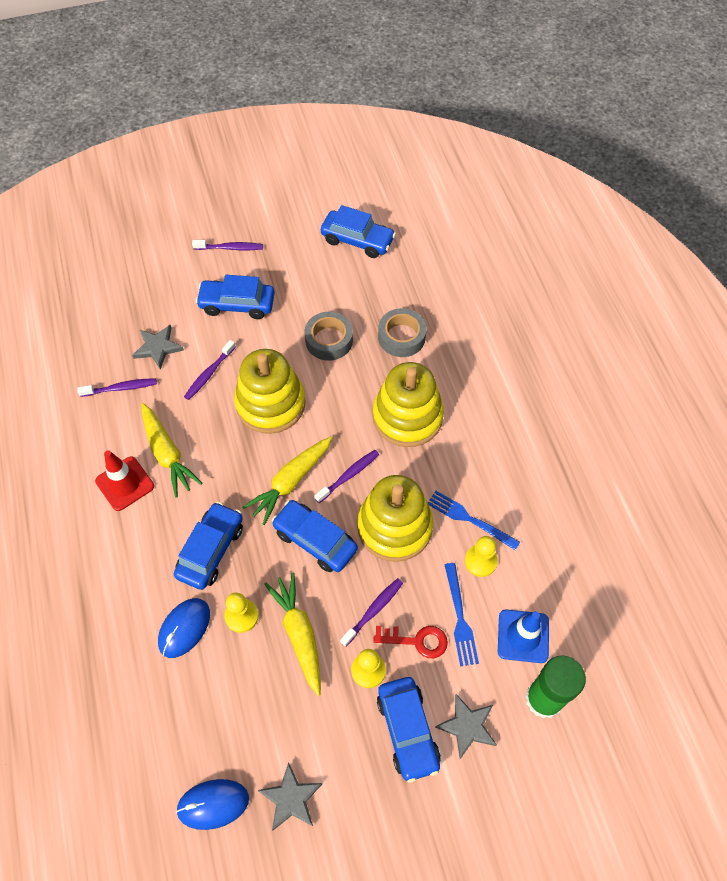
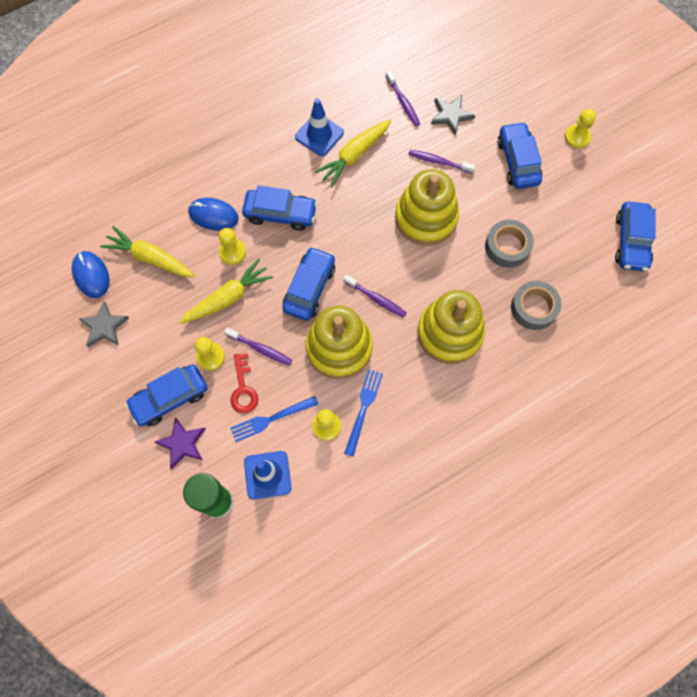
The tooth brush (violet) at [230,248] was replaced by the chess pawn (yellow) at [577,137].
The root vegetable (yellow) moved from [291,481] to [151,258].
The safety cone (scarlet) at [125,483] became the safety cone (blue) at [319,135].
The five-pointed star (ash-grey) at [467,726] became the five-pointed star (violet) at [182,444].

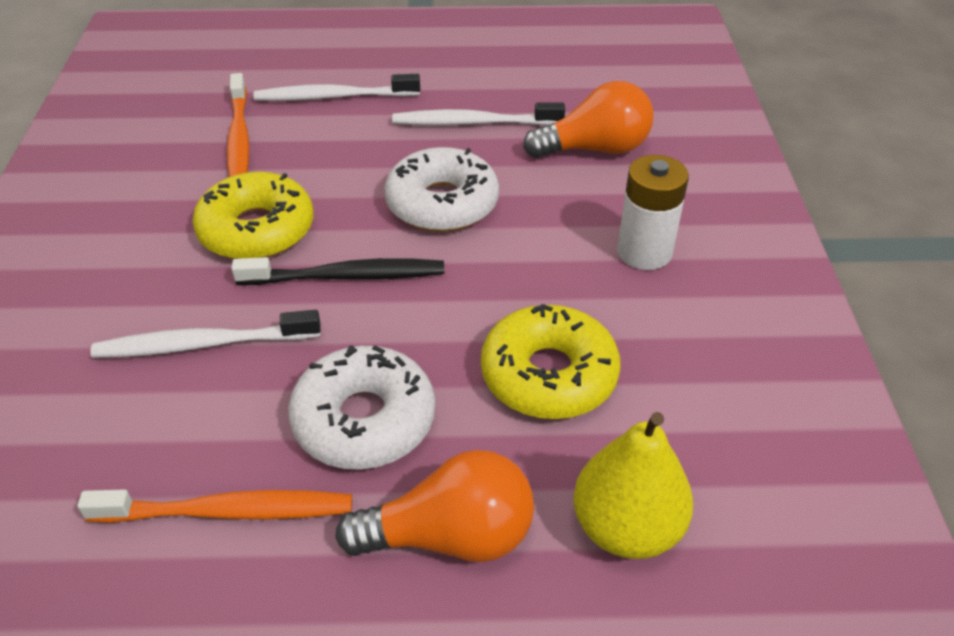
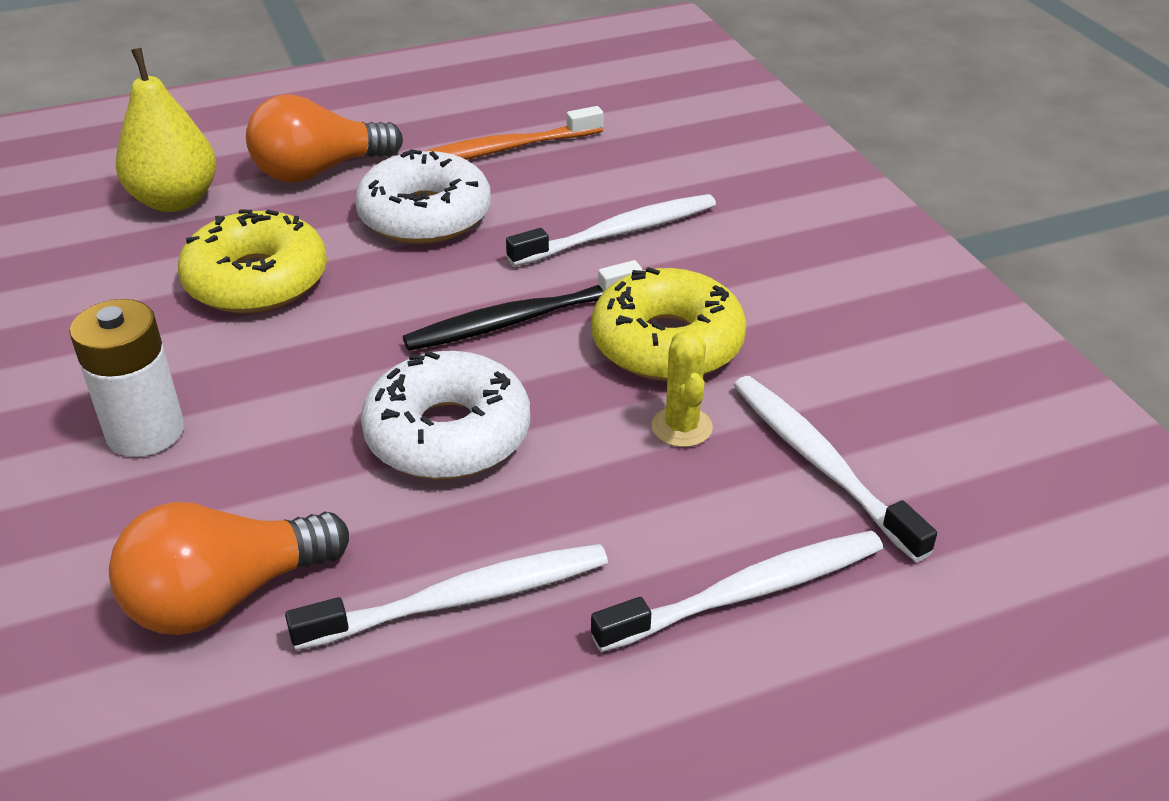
The tooth brush (bright orange) at [239,138] became the tooth brush (snow-white) at [821,464].
The prickly plant (yellow) at [682,427] appeared.

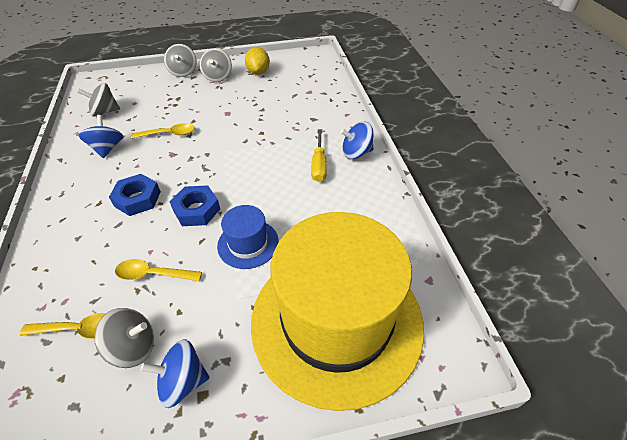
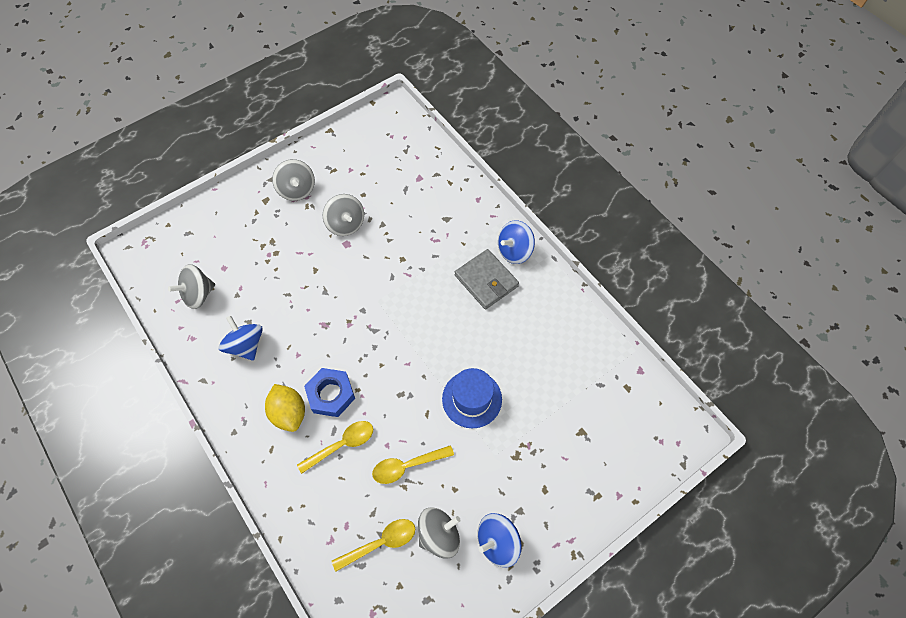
The toy top (ash-grey) moved from [183,72] to [346,224].
The citrus fruit (yellow) moved from [258,72] to [289,413].
The tablespoon (yellow) moved from [169,134] to [342,444].
The flat screwdriver (yellow) at [319,165] was replaced by the wallet (ash-grey) at [486,281].
The nut (blue) at [197,210] disappeared.
The tall hat (yellow) at [336,320] disappeared.

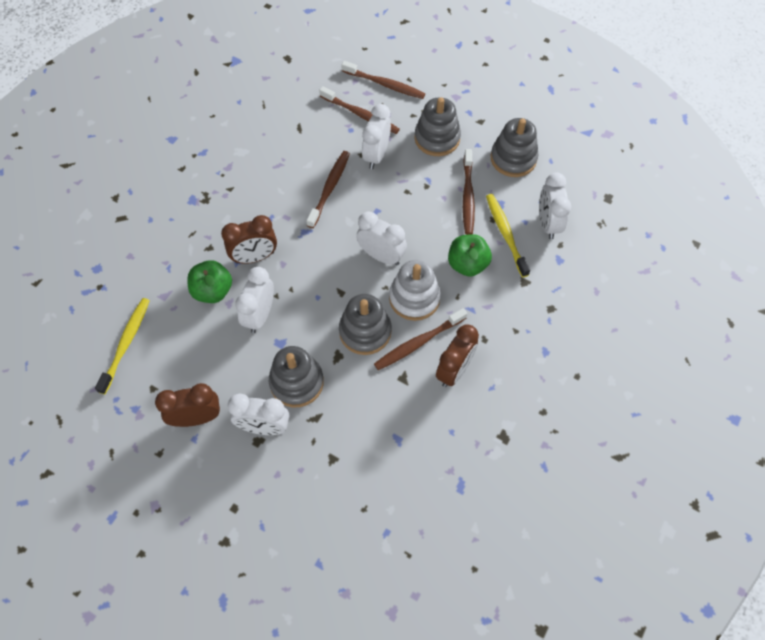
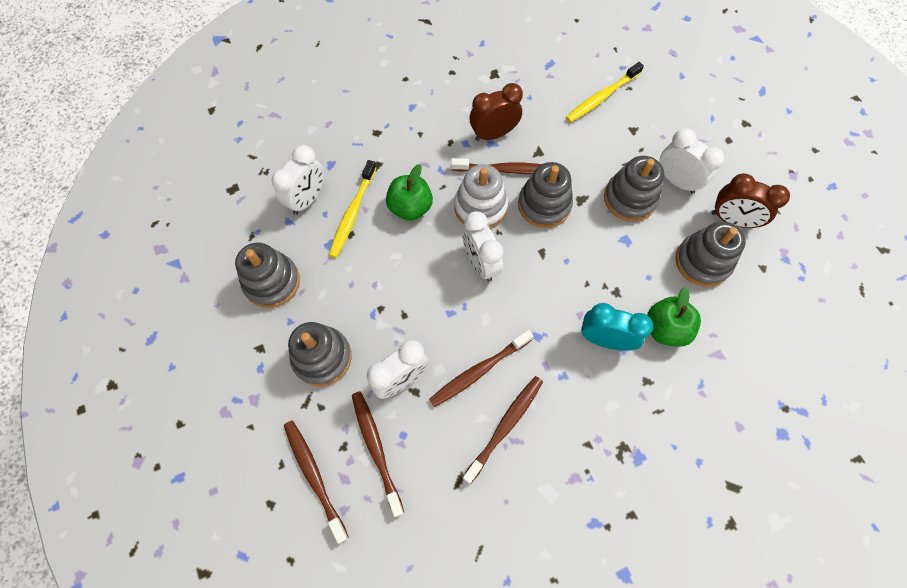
The tooth brush (russet) moved from [468,196] to [505,426].
The bedside clock (russet) at [254,257] became the bedside clock (turquoise) at [604,339].
The bedside clock (snow-white) at [260,315] disappeared.
The tooth brush (yellow) moved from [126,343] to [601,97].
The stacking toy (ash-grey) at [702,262] appeared.

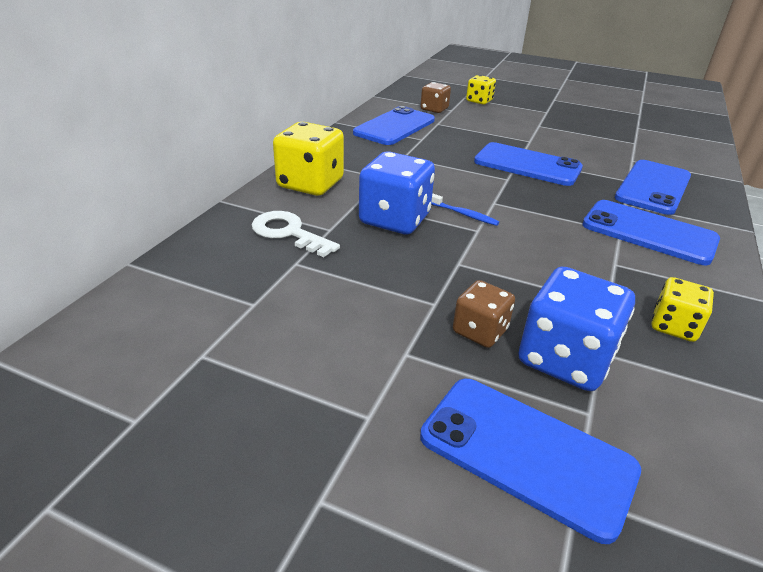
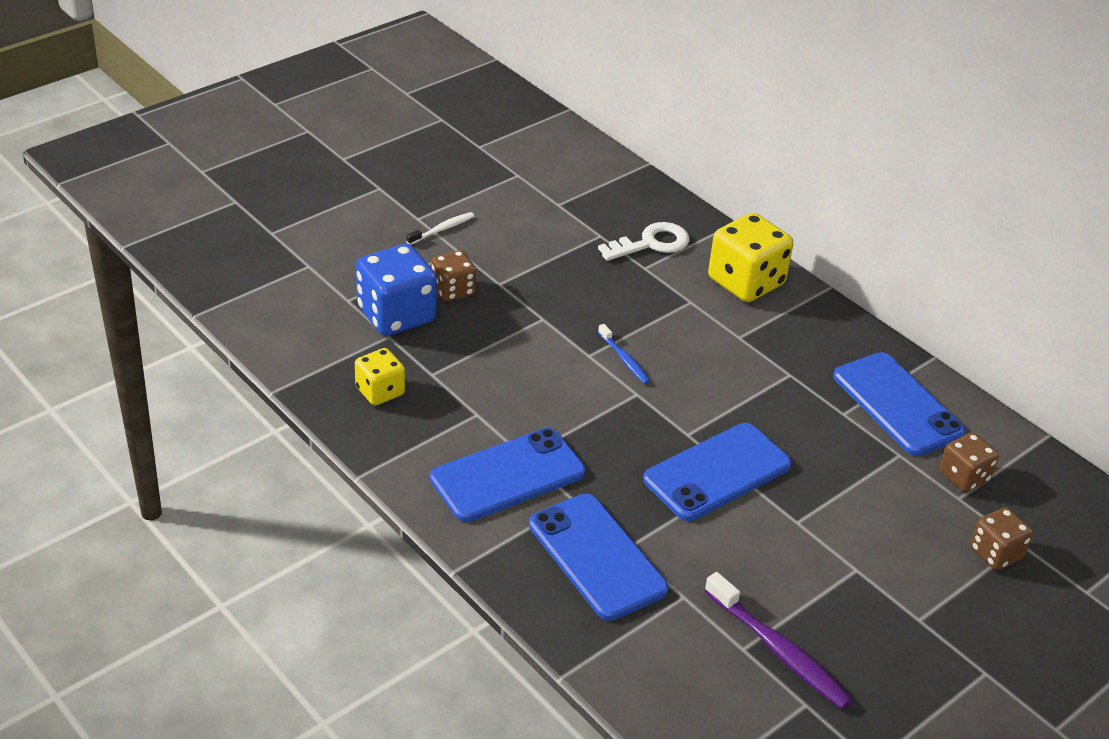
The game die (yellow) at [479,101] became the game die (russet) at [995,553].
The game die (blue) at [394,219] disappeared.
The tooth brush (blue) at [463,214] turned 90 degrees counterclockwise.
The mobile phone (blue) at [526,453] disappeared.
The tooth brush (snow-white) at [442,229] appeared.
The tooth brush (violet) at [778,650] appeared.

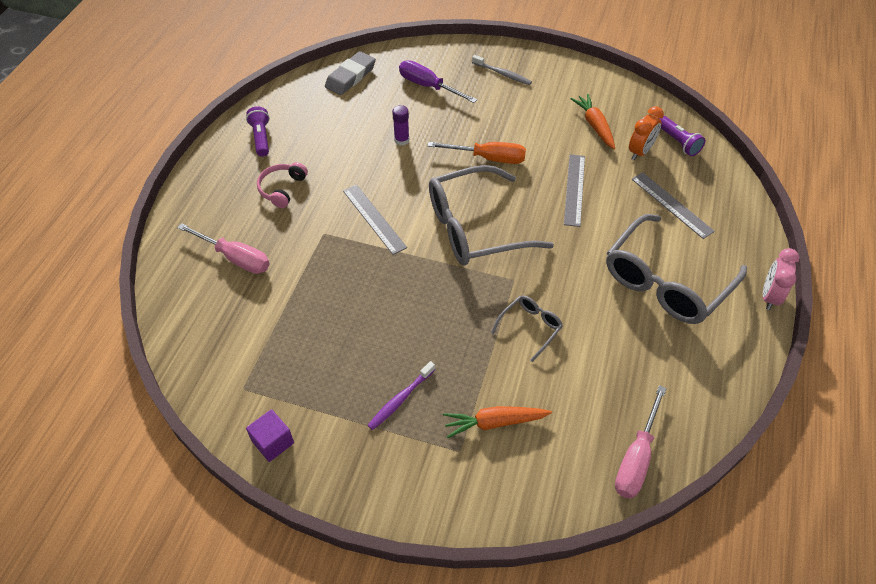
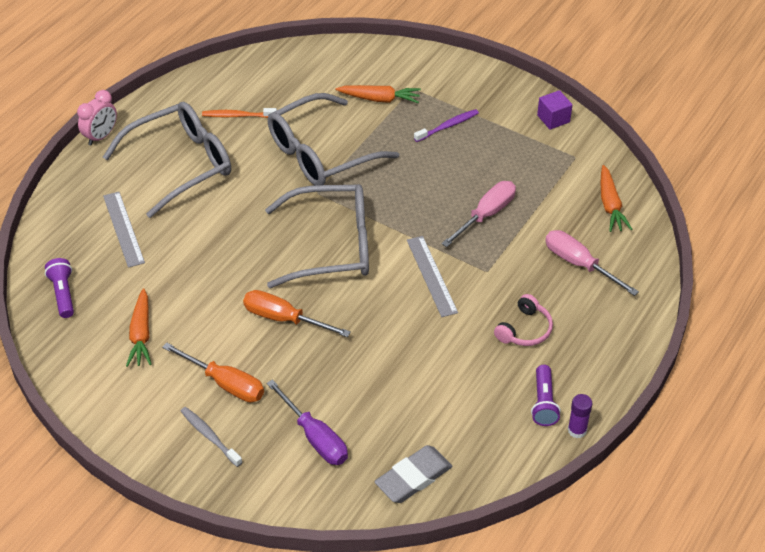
The stick of glue (violet) moved from [401,140] to [577,430].
The bedside clock (bright orange) at [640,152] disappeared.
The ruler (ash-grey) at [574,189] disappeared.
The spectacles (ash-grey) at [530,327] changed to 2.17 times the size.
The flat screwdriver (rosy) moved from [636,458] to [486,215].
The tooth brush (bright orange) at [237,116] appeared.
The root vegetable (bright orange) at [610,205] appeared.
The flat screwdriver (bright orange) at [225,383] appeared.

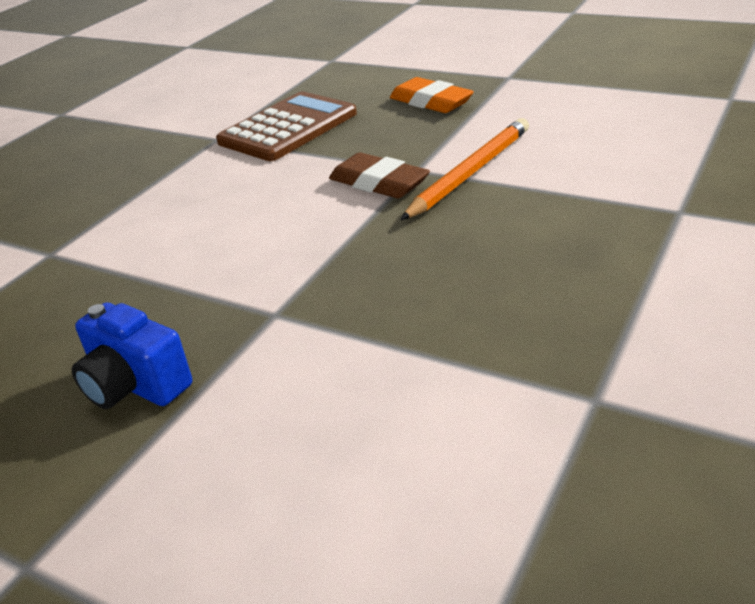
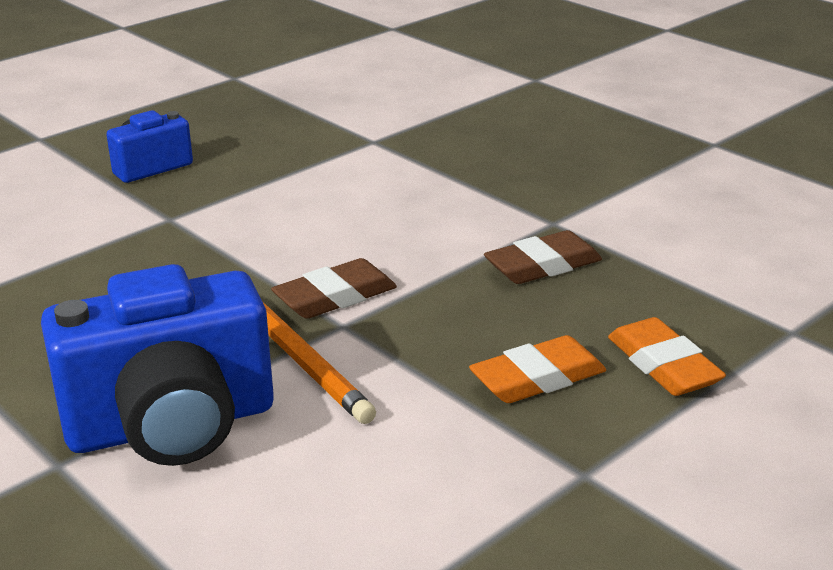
The adding machine (russet) at [288,128] was replaced by the pencil eraser (russet) at [543,266].
The compact camera (blue) at [172,425] appeared.
The pencil eraser (bright orange) at [663,365] appeared.

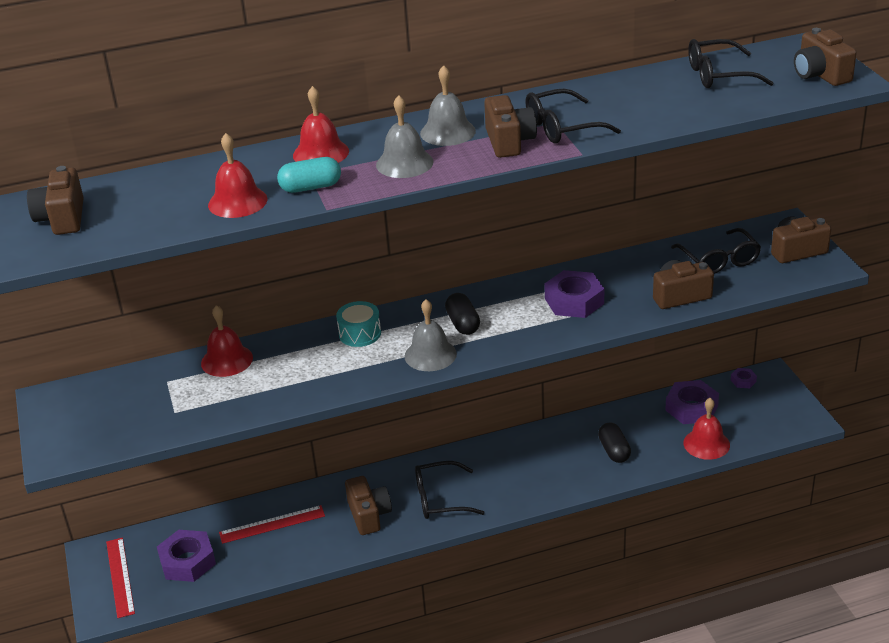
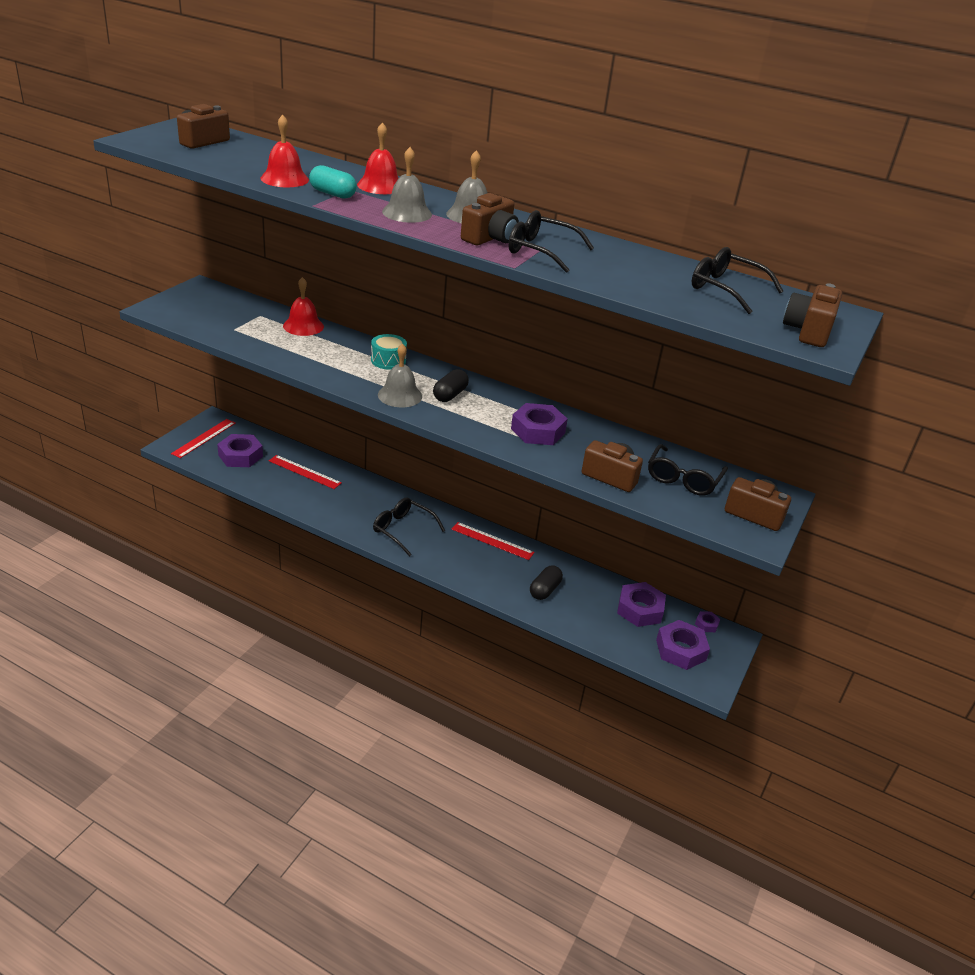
The bell (scarlet) at [706,444] disappeared.
The compact camera (russet) at [369,515] disappeared.
The ruler (scarlet) at [492,541] appeared.
The nut (violet) at [680,650] appeared.

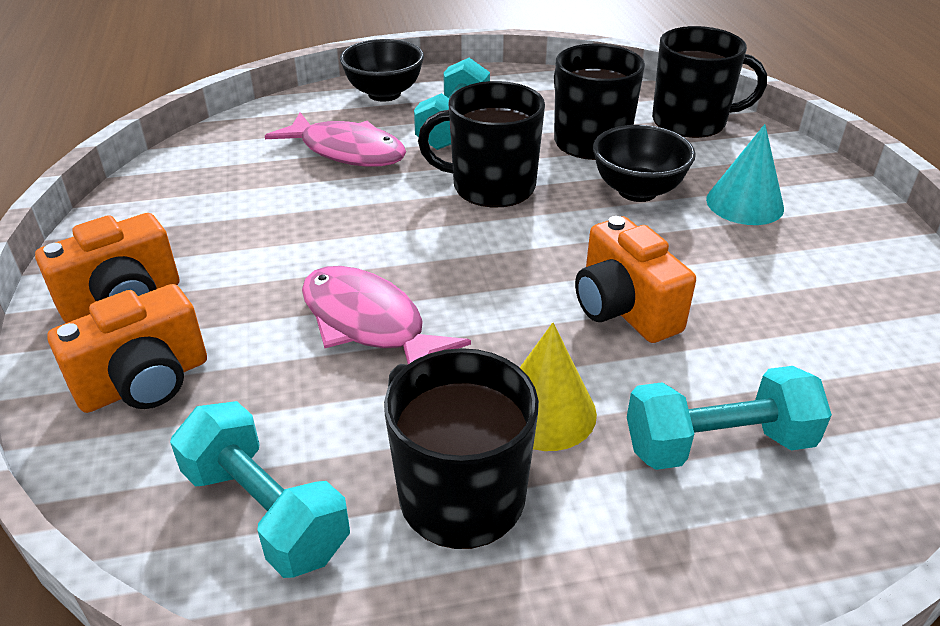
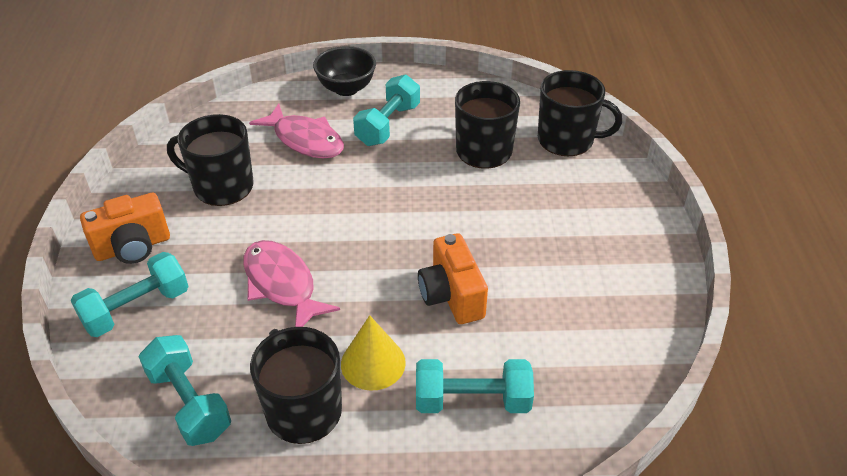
The tea mug (jet-black) moved from [491,186] to [222,186].
The cone shape (turquoise) at [744,203] disappeared.
The bowl (jet-black) at [637,191] disappeared.
The compact camera (bright orange) at [145,383] was replaced by the free weight (turquoise) at [136,308].

